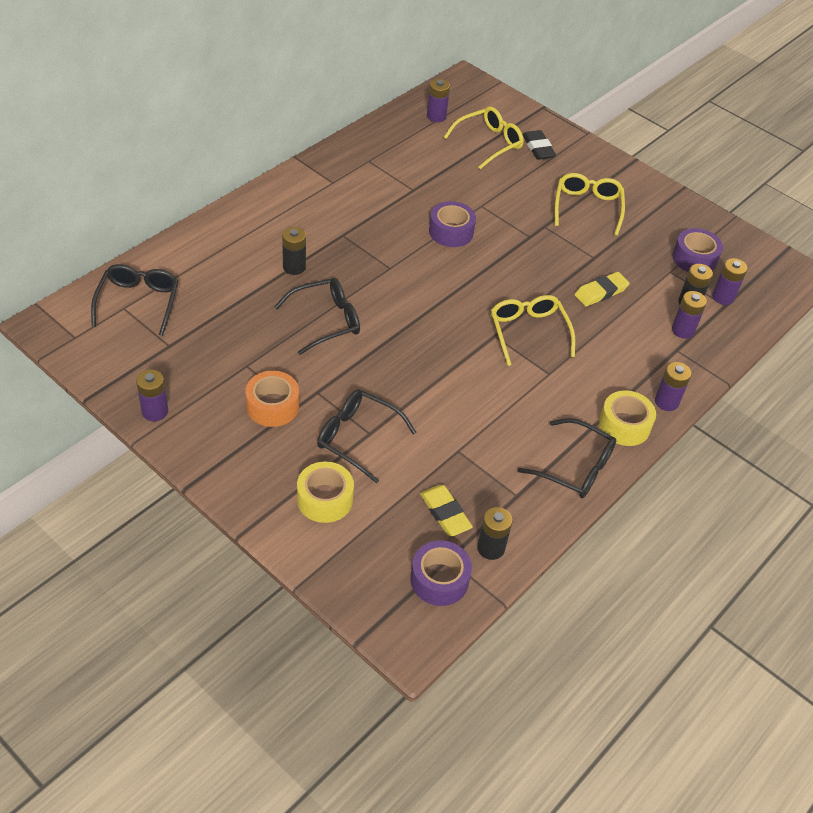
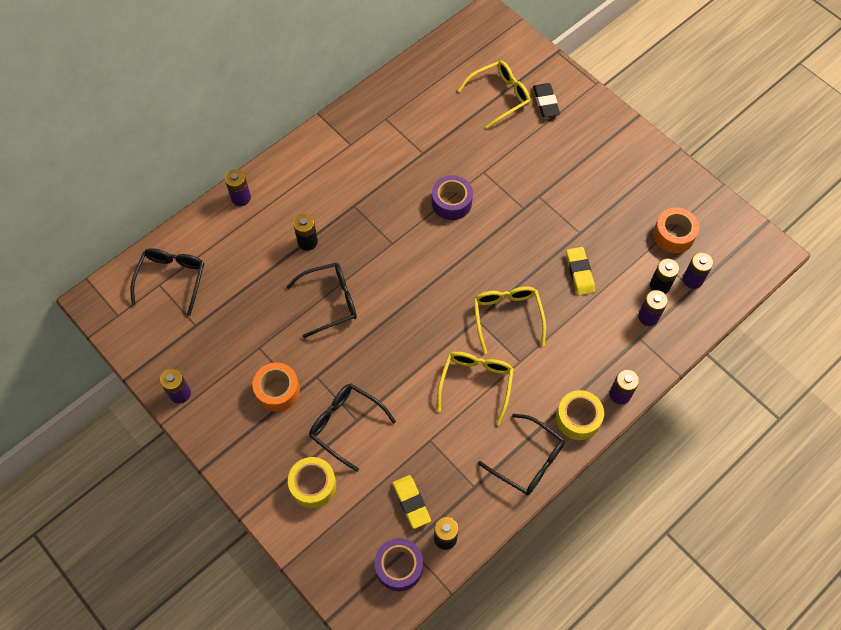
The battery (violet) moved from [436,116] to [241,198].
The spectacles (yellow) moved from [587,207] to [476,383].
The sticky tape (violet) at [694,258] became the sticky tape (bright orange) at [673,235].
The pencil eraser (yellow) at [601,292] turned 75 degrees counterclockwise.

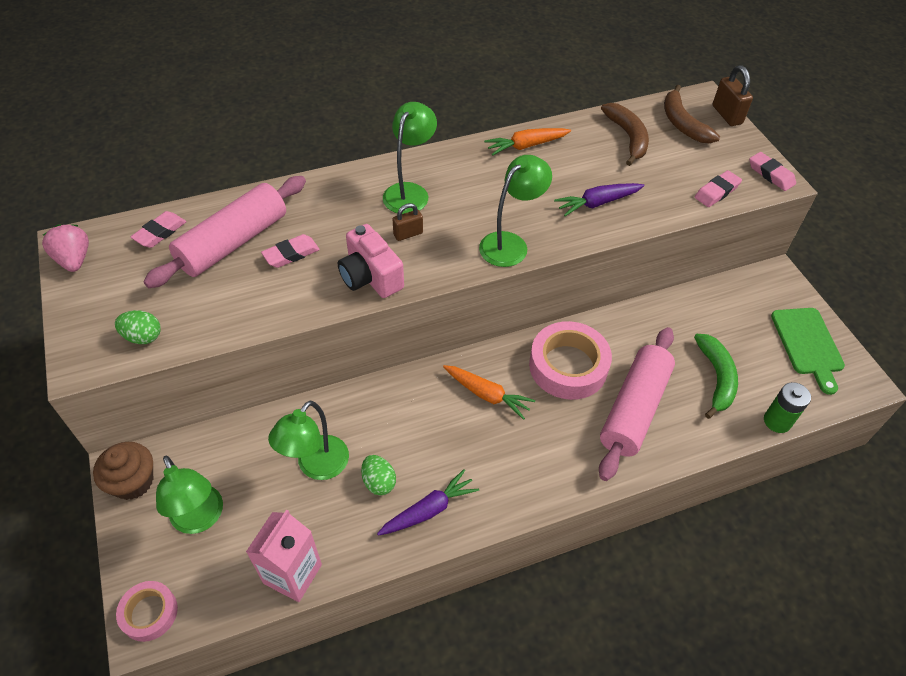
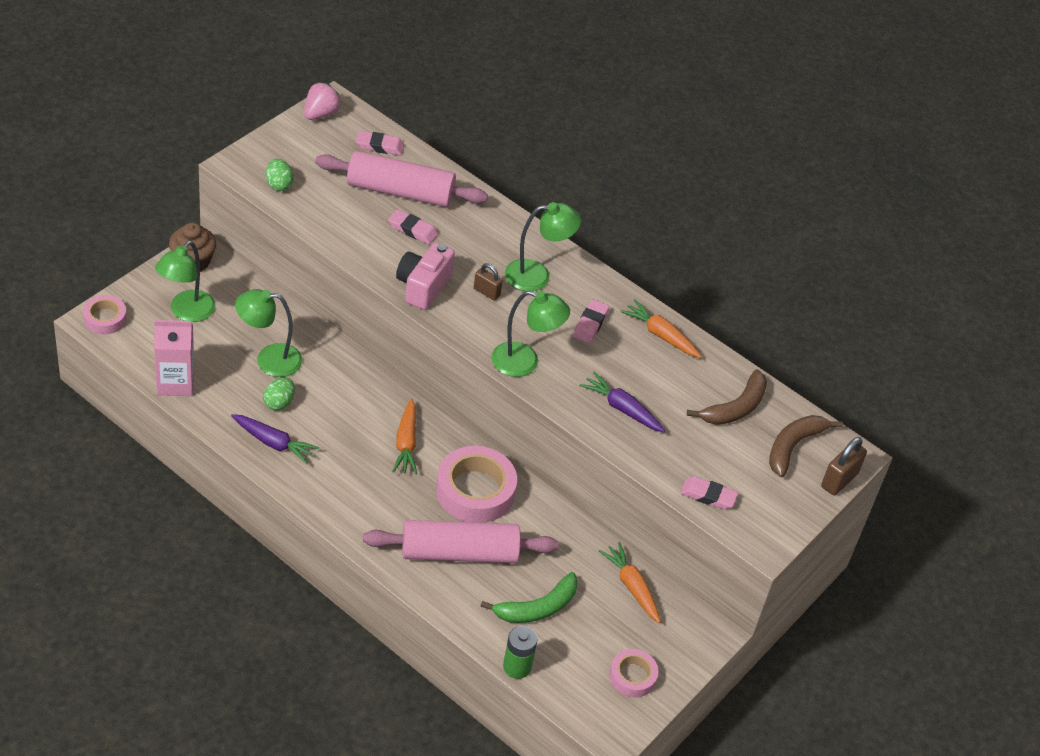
The pencil eraser (rosy) moved from [771,174] to [590,324].
The bread board (leaf-green) at [808,344] was replaced by the sticky tape (rosy) at [632,676].
The root vegetable (bright orange) at [631,586] appeared.

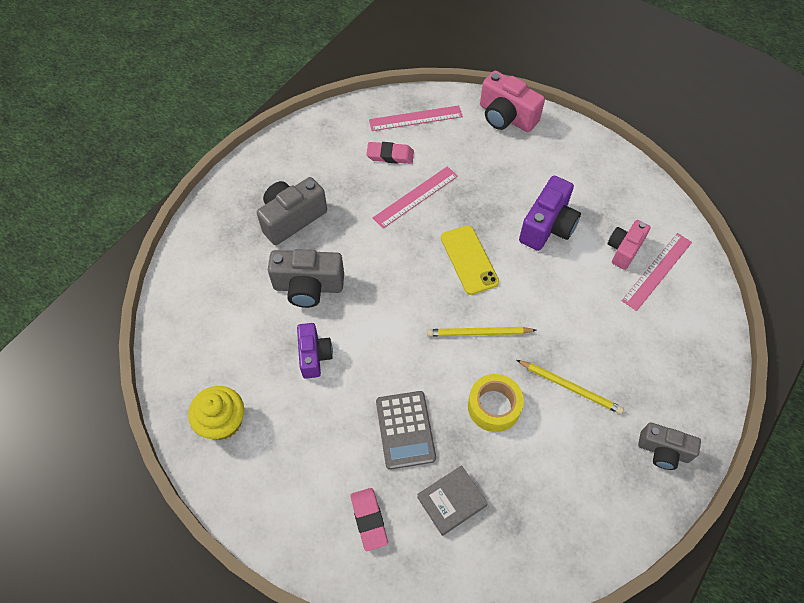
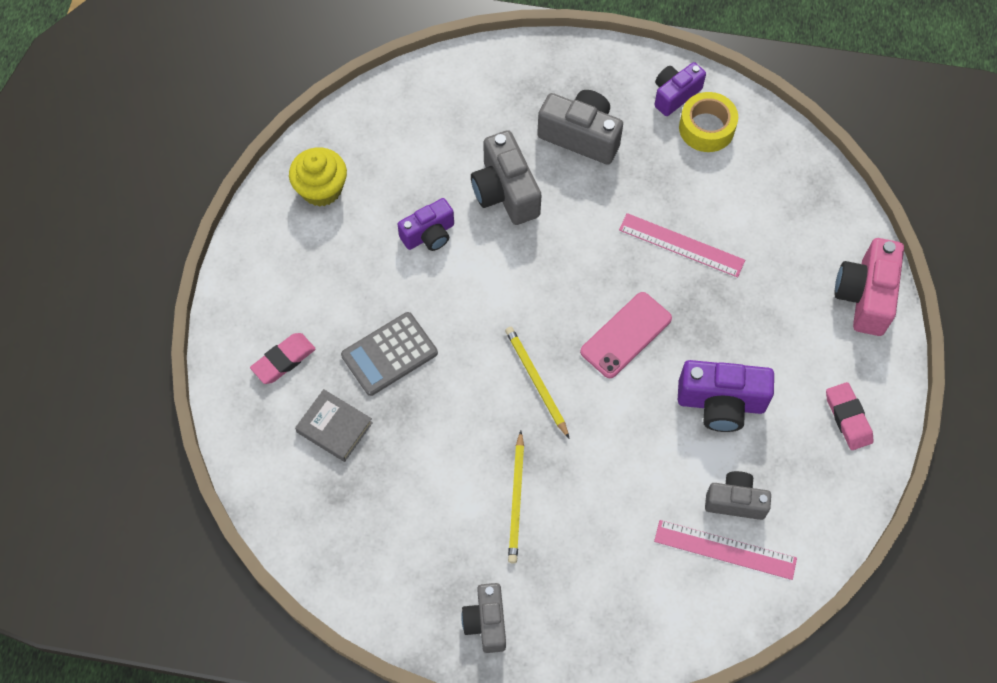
The ruler (rosy) at [415,118] disappeared.
The pencil eraser (rosy) moved from [390,155] to [848,418].
The compact camera (rosy) at [624,250] became the compact camera (ash-grey) at [735,501].
The mobile phone (yellow) at [469,260] became the mobile phone (rosy) at [626,335].
The sticky tape (yellow) moved from [494,406] to [706,128].
The compact camera (violet) at [675,95] appeared.

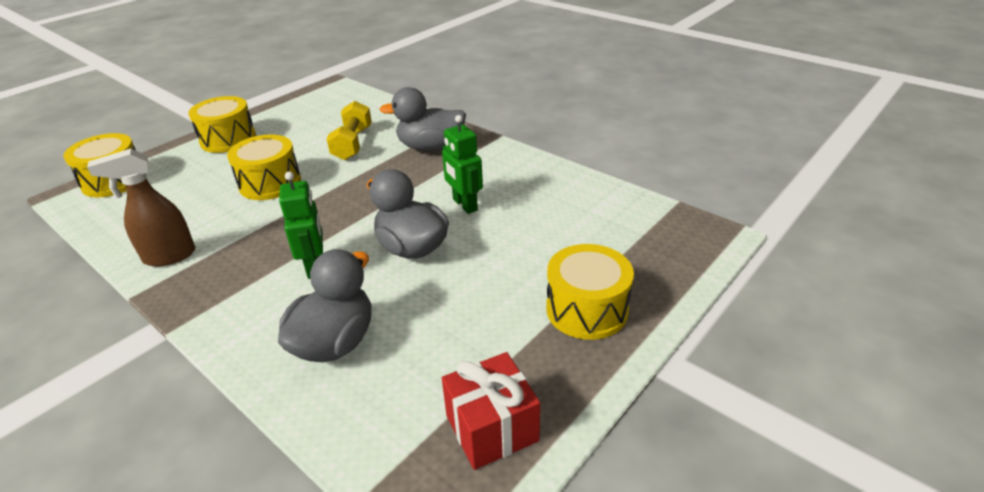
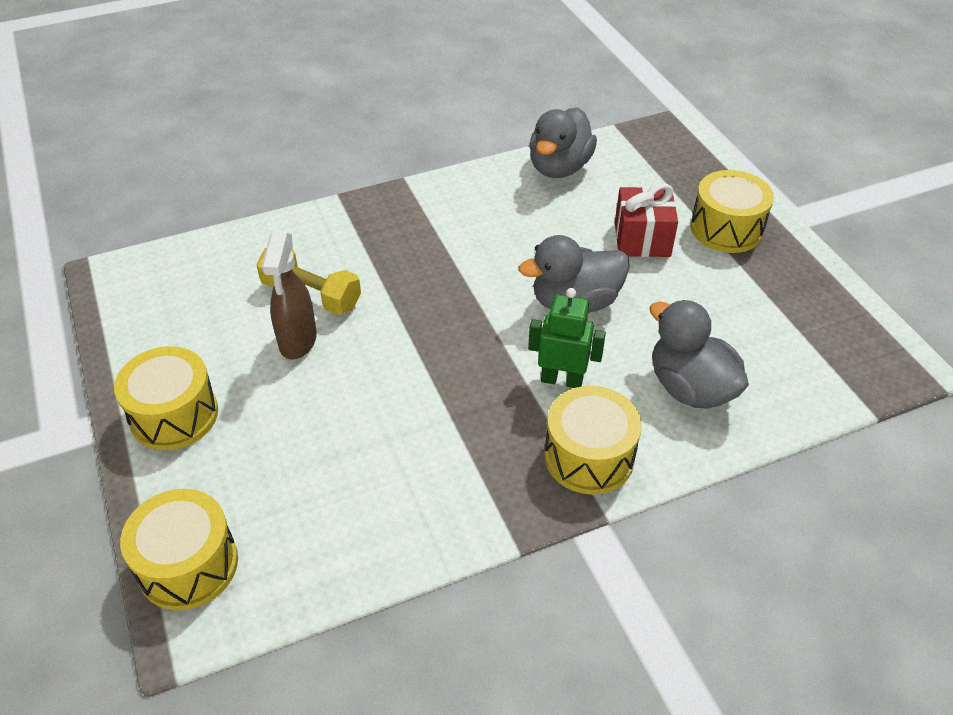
The toy duck (ash-grey) moved from [430,147] to [559,167].
The toy robot (leaf-green) at [464,205] disappeared.
The drum (yellow) moved from [270,183] to [589,456].
The spray bottle (russet) moved from [169,256] to [297,341].
The present (scarlet) moved from [492,428] to [642,239].

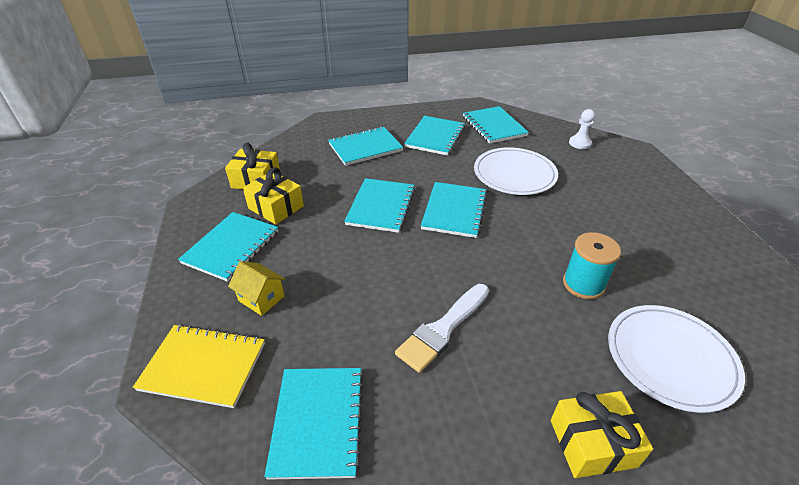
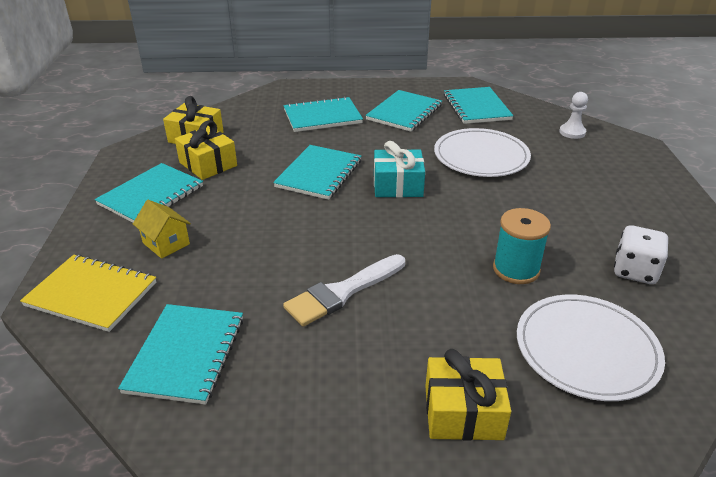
The notepad (turquoise) at [454,211] was replaced by the present (turquoise) at [397,185].
The game die (snow-white) at [635,271] appeared.

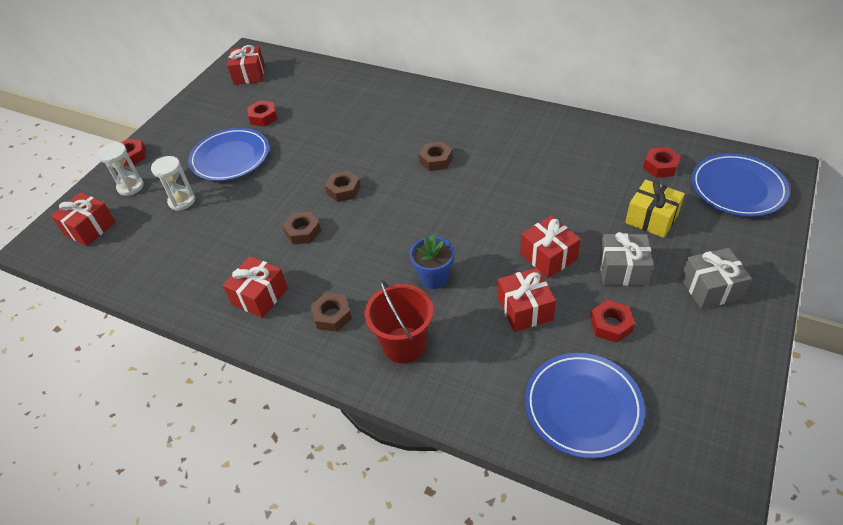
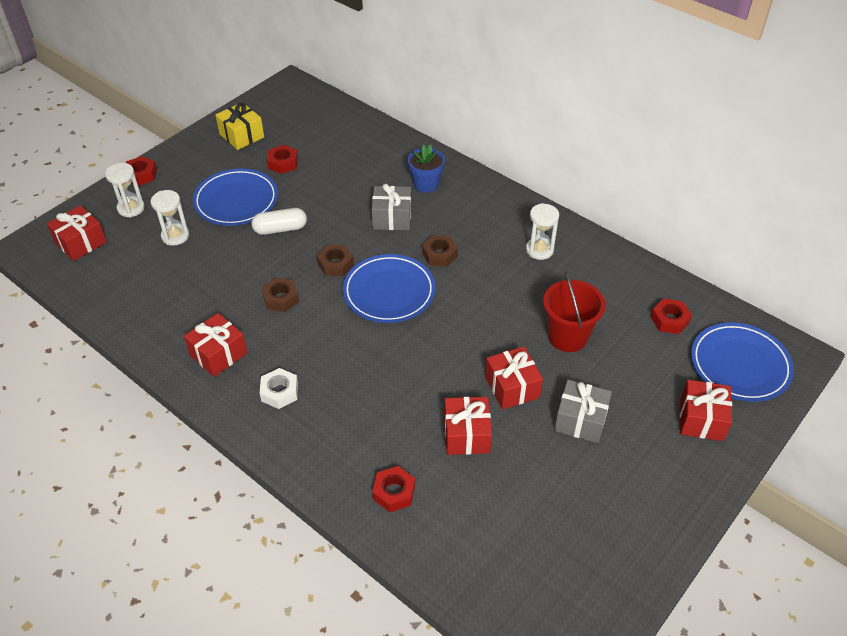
The present (scarlet) moved from [249,74] to [701,419].
The present (yellow) moved from [651,218] to [241,136].
The potted plant (blue) moved from [434,277] to [426,184].
The present (ash-grey) moved from [710,288] to [392,218].
The pail (scarlet) moved from [404,345] to [567,337].
The nut (russet) at [332,316] became the nut (snow-white) at [280,392].
The nut (scarlet) moved from [611,325] to [394,492].
The plate (blue) moved from [582,407] to [389,292].
The sandglass (snow-white) at [539,250] appeared.
The capsule (snow-white) at [280,229] appeared.

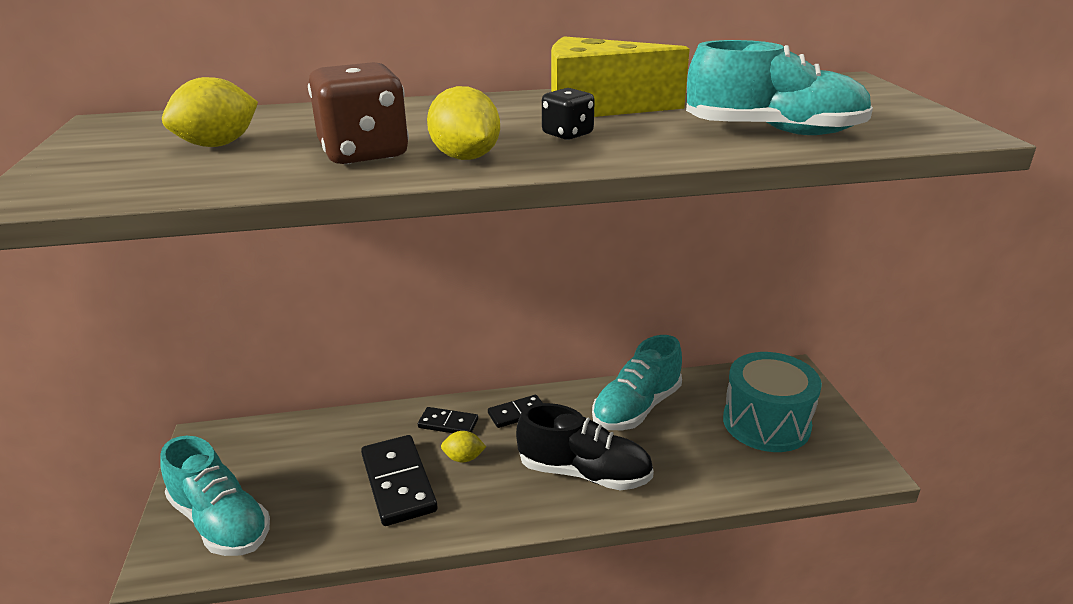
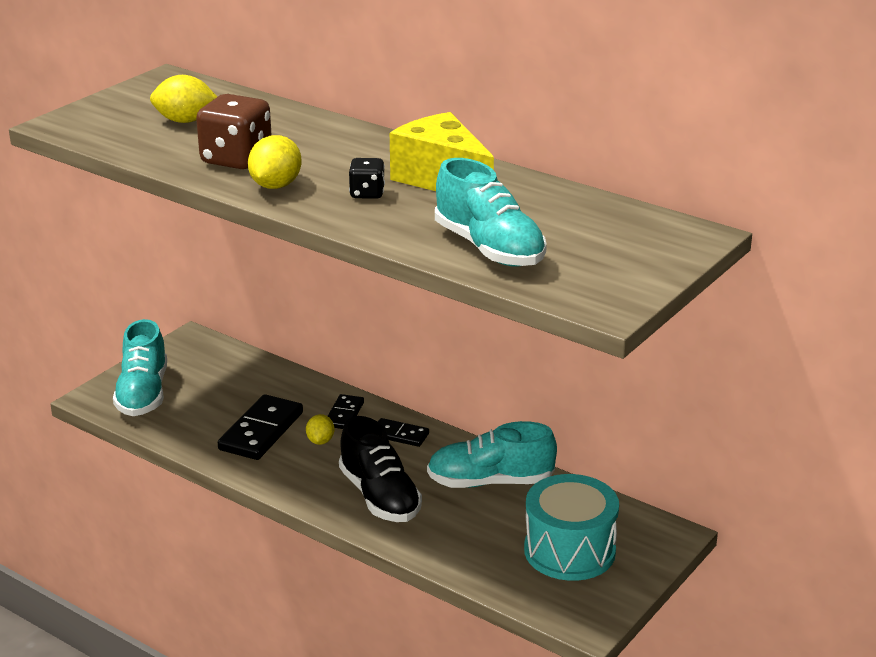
The domino piece (jet-black) at [448,424] turned 45 degrees clockwise.
The citrus fruit (yellow) at [463,458] turned 45 degrees clockwise.

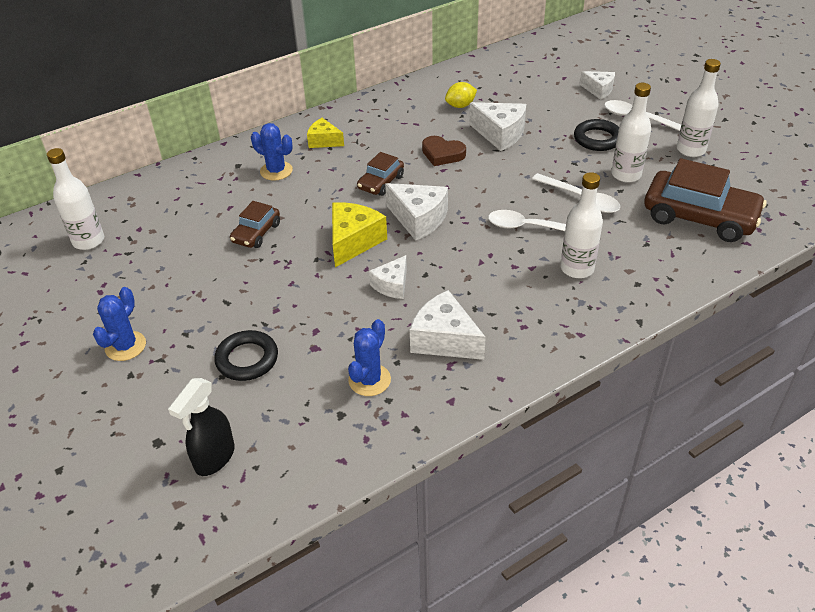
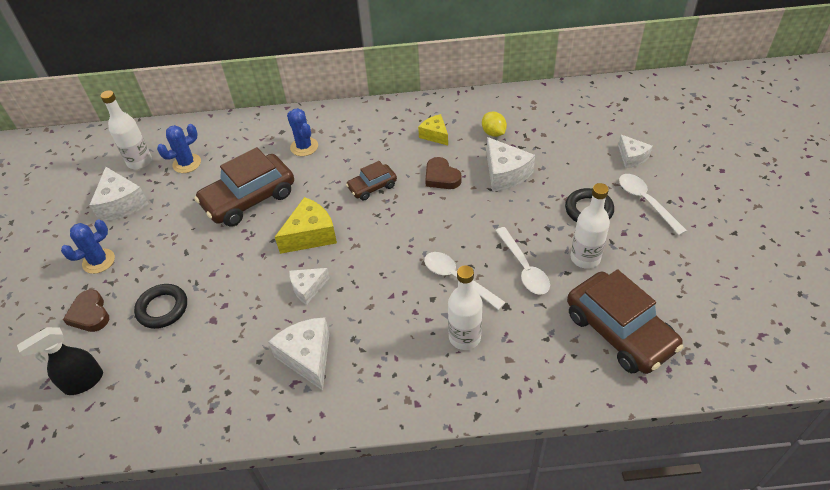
The drink bottle (snow-white) at [690,150] disappeared.
The citrus fruit (yellow) at [460,106] turned 60 degrees clockwise.
The piece of cheese (yellow) moved from [324,141] to [435,135].
The piece of cheese (snow-white) moved from [419,219] to [121,204].
The automobile (russet) at [256,233] changed to 1.91 times the size.
The prickly plant (blue) moved from [369,380] to [187,163].
The heart shape (russet) at [90,314] appeared.

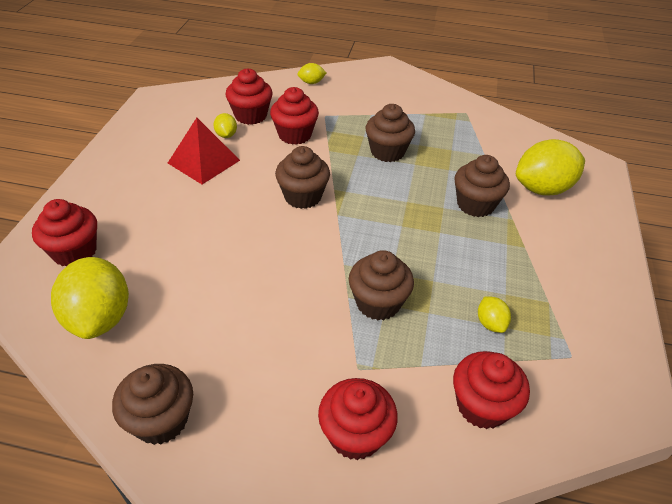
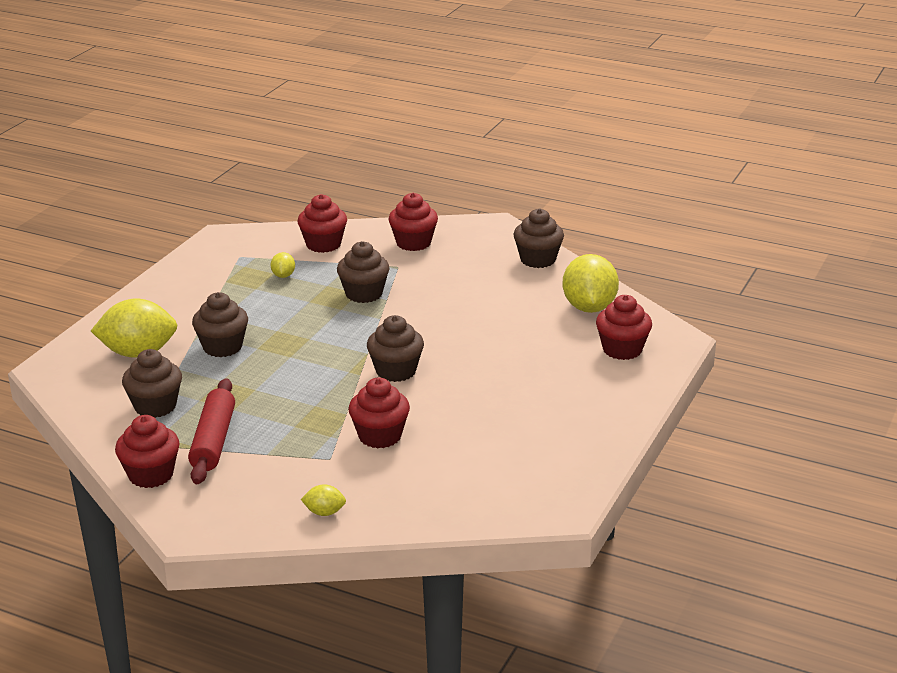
The muffin (scarlet) moved from [251,115] to [151,475].
The muffin (russet) moved from [387,152] to [155,406].
The citrus fruit (yellow) at [226,135] disappeared.
The pyramid (scarlet) at [204,161] disappeared.
The pastry roller (scarlet) at [213,441] appeared.

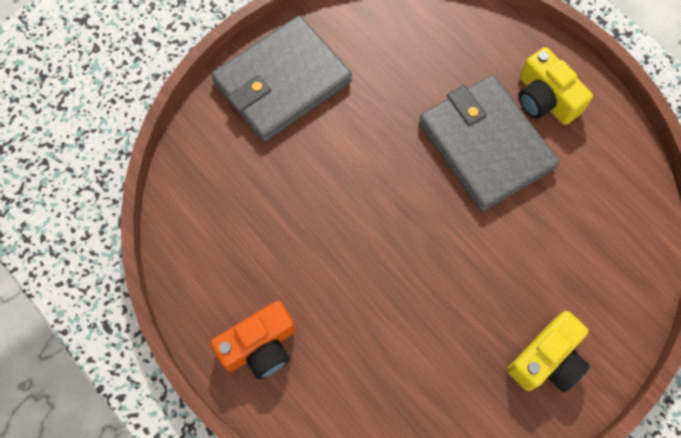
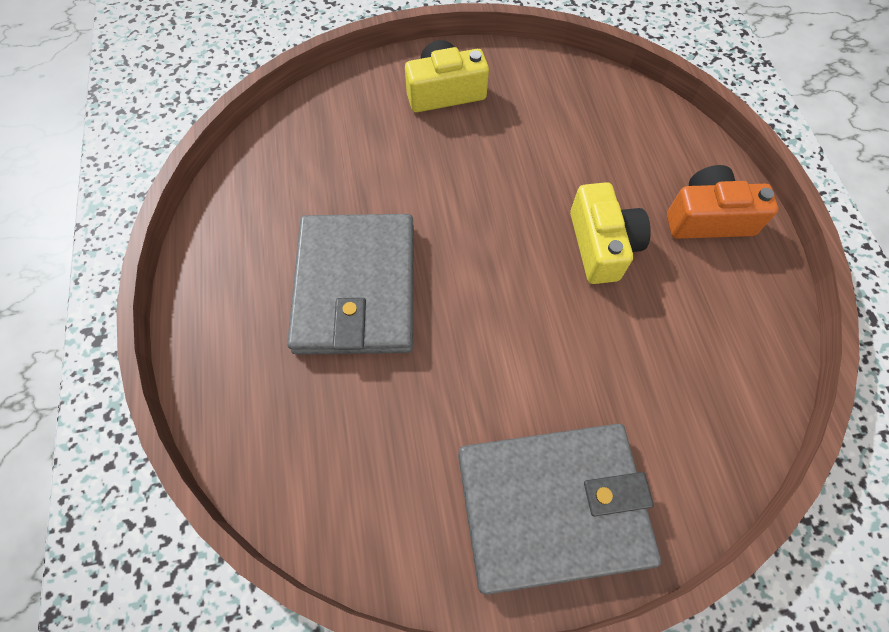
The compact camera (yellow) moved from [545,99] to [601,245].

